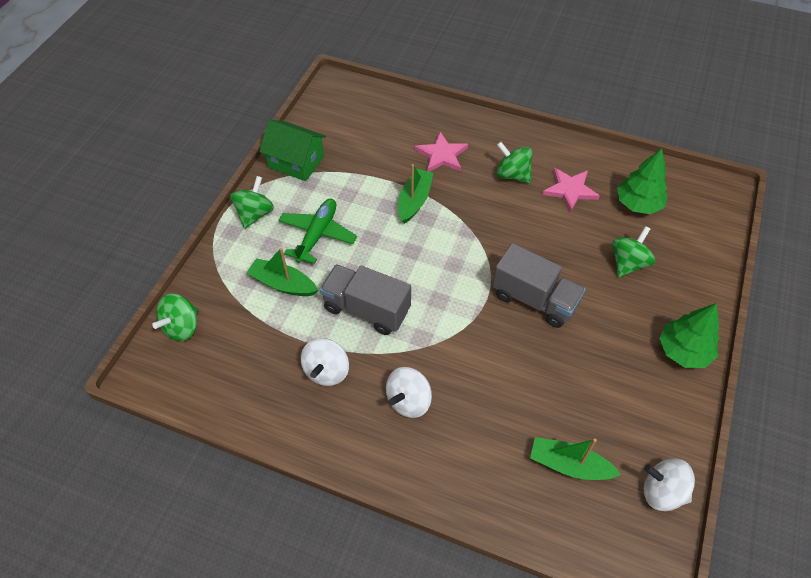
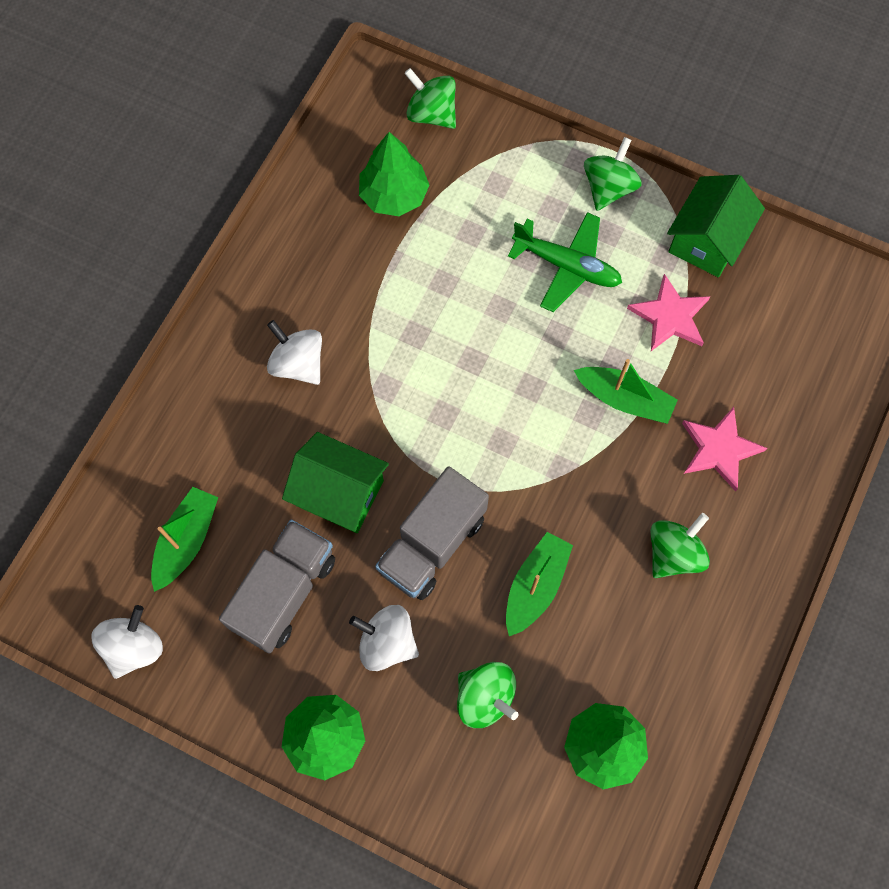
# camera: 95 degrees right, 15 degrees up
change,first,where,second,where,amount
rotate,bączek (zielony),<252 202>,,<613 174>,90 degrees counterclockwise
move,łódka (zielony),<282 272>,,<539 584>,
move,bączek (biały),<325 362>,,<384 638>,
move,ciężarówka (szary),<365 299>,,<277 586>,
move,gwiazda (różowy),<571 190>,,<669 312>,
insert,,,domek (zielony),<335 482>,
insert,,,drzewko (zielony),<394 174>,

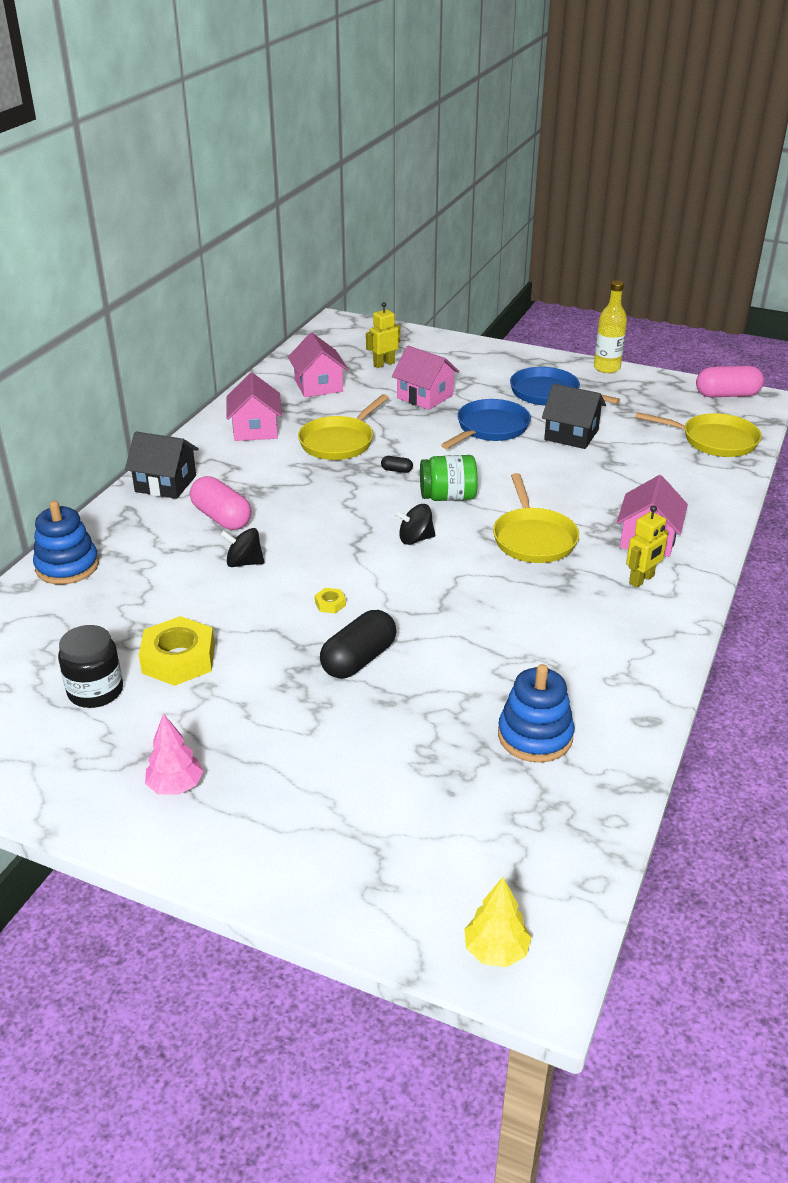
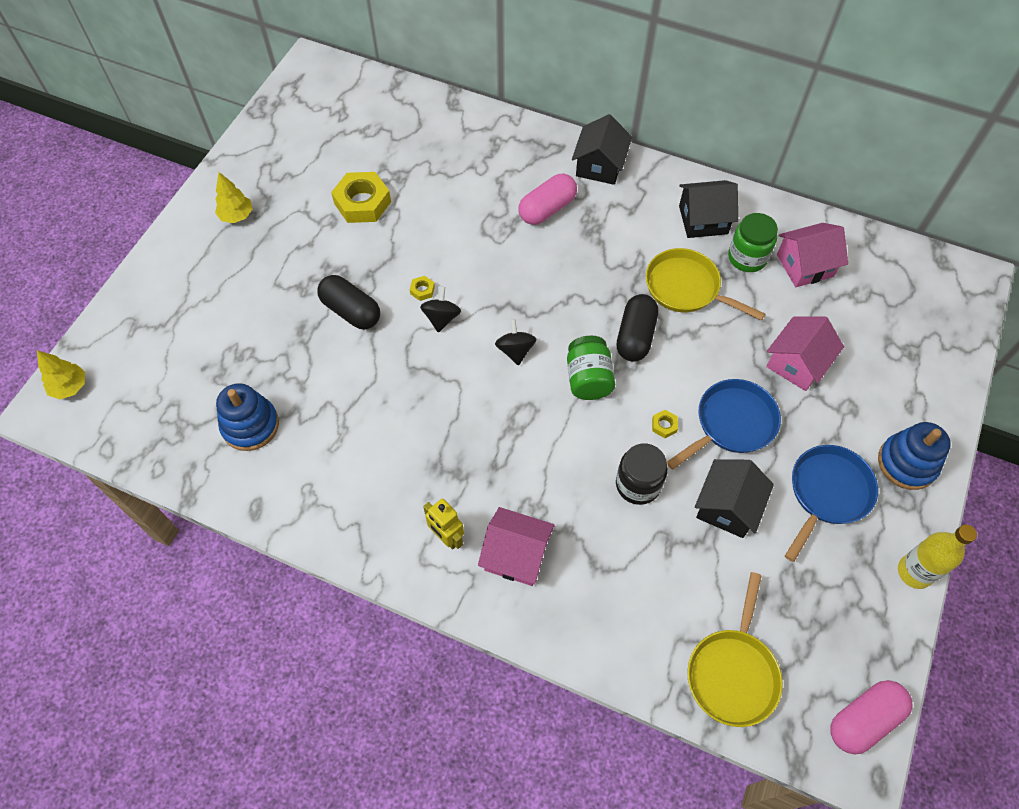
# camera: 90 degrees right, 25 degrees up
change,first,where,second,where,amount
move,zabawka nakładanka (niebieski),<66 542>,,<914 456>,
move,słoik (czarny),<90 666>,,<642 474>,
recolor,drzewko (różowy),<174 754>,drzewko (żółty),<233 197>,
move,bączek (czarny),<242 547>,,<440 309>,
recolor,domek (różowy),<254 407>,domek (czarny),<708 209>,
delete,robot (żółty),<383 335>,,,
resize,kapsułka (czarny),<397 464>,,<637 328>,x2.29
rotate,patelnia (niebieski),<486 424>,,<724 424>,75 degrees counterclockwise
delete,patelnia (żółty),<536 518>,,,
rotate,kapsułka (różowy),<730 381>,,<871 717>,60 degrees clockwise
insert,,,nakrętka (żółty),<665 424>,
insert,,,słoik (zielony),<753 242>,

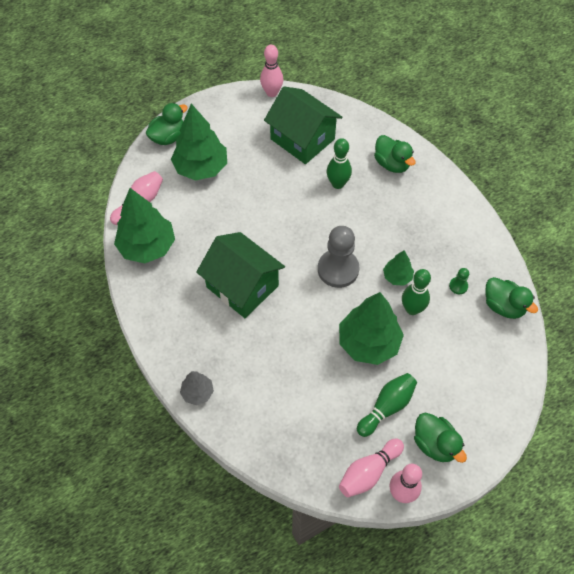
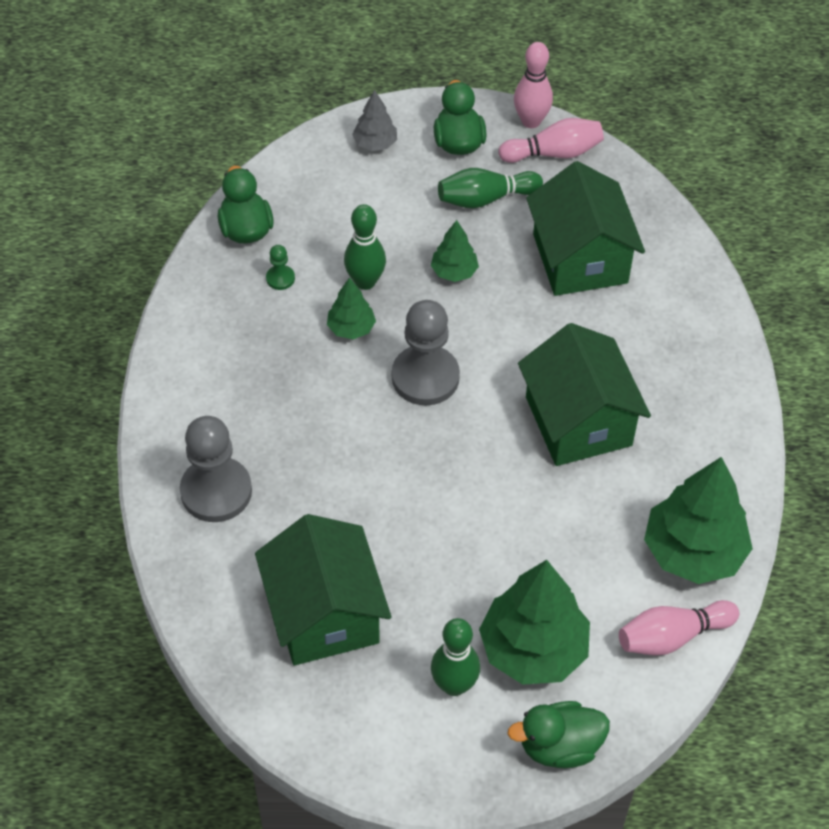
# camera: 150 degrees left, 5 degrees down
change,first,where,second,where,amount
move,drzewko (szary),<197 388>,,<374 120>,
delete,kręgiel (różowy),<271 71>,,,
move,kręgiel (zielony),<339 163>,,<455 657>,
resize,drzewko (zielony),<371 328>,,<455 251>,x0.50
replace,kaczka (zielony),<395 154>,pionek (szary),<216 469>,
insert,,,domek (zielony),<585 228>,

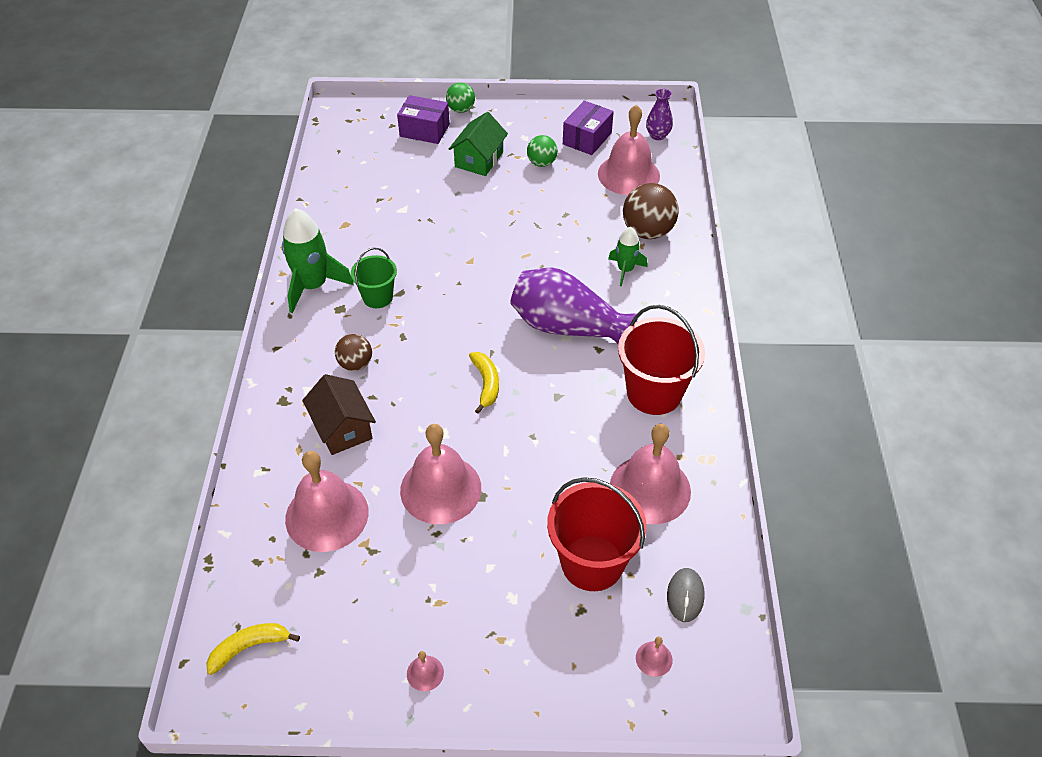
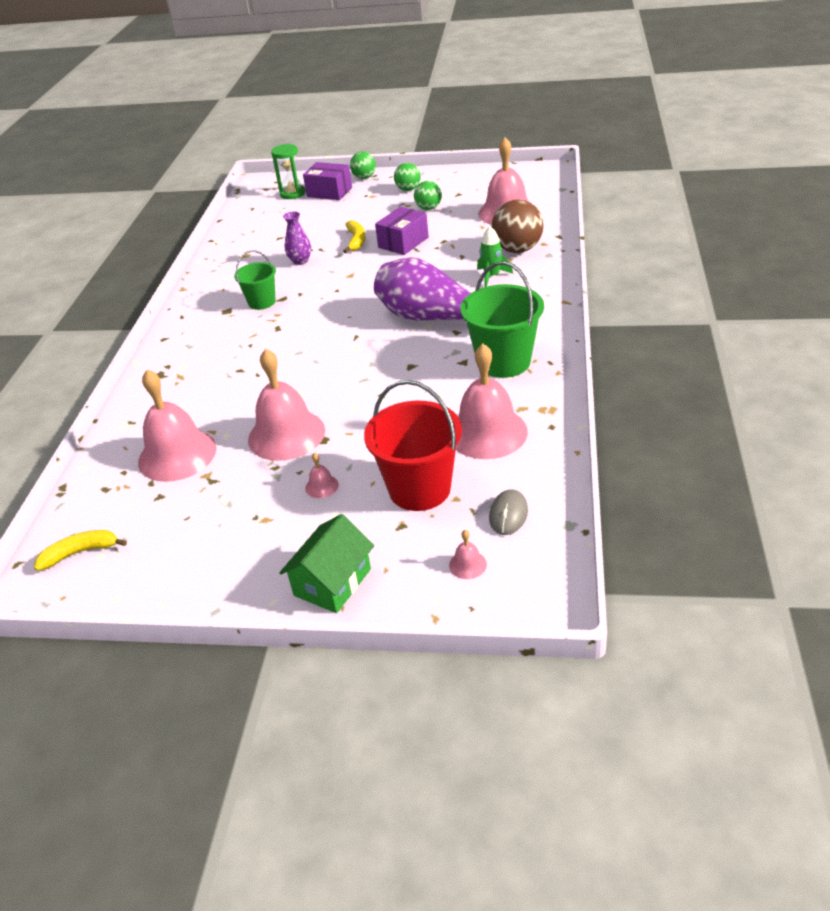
# camera: 10 degrees right, 10 degrees down
change,first,where,second,where,amount
delete,rakieta (zielony),<318 260>,,,
delete,domek (brązowy),<339 414>,,,
delete,piłka (brązowy),<353 352>,,,
move,dzwonek (różowy),<425 671>,,<322 475>,
move,domek (zielony),<478 144>,,<326 563>,
move,banan (żółty),<484 383>,,<354 236>,
move,pudełko (fioletowy),<588 128>,,<402 231>,
recolor,wiadro (czerwony),<661 360>,wiadro (zielony),<502 319>,
move,wazon (fioletowy),<659 114>,,<297 238>,
insert,,,klepsydra (zielony),<288 171>,
insert,,,piłka (zielony),<407 177>,

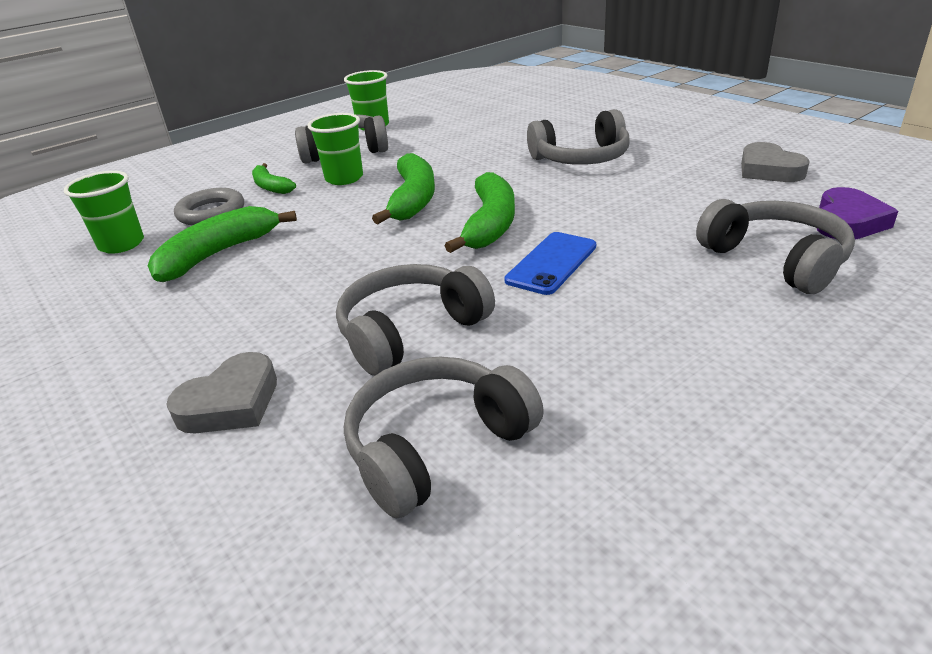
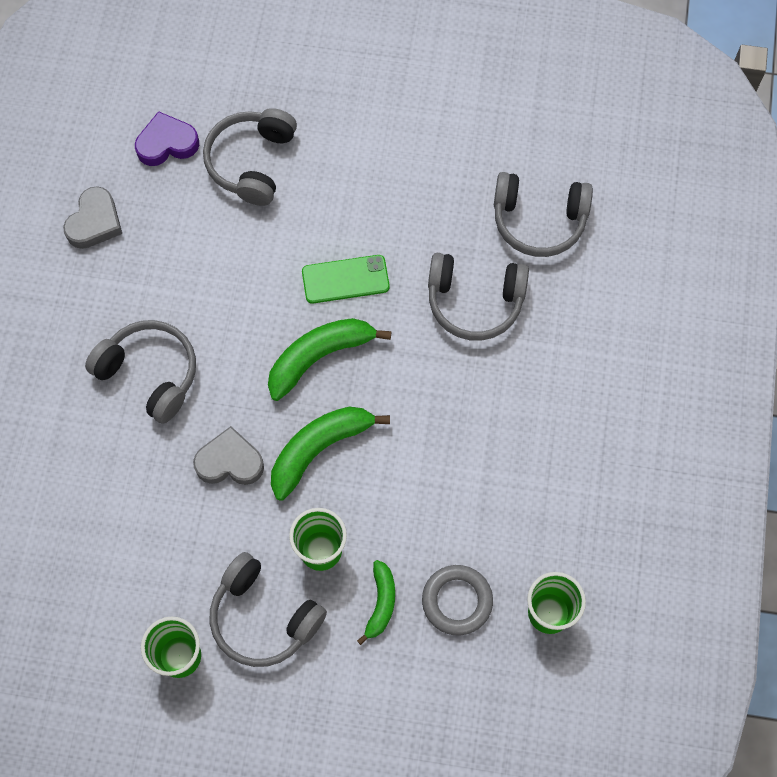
# camera: 135 degrees left, 35 degrees up
change,first,where,second,where,amount
delete,banan (zielony),<222 244>,,,
move,serce (szary),<221 392>,,<228 455>,
recolor,telefon (niebieski),<550 263>,telefon (zielony),<346 279>,

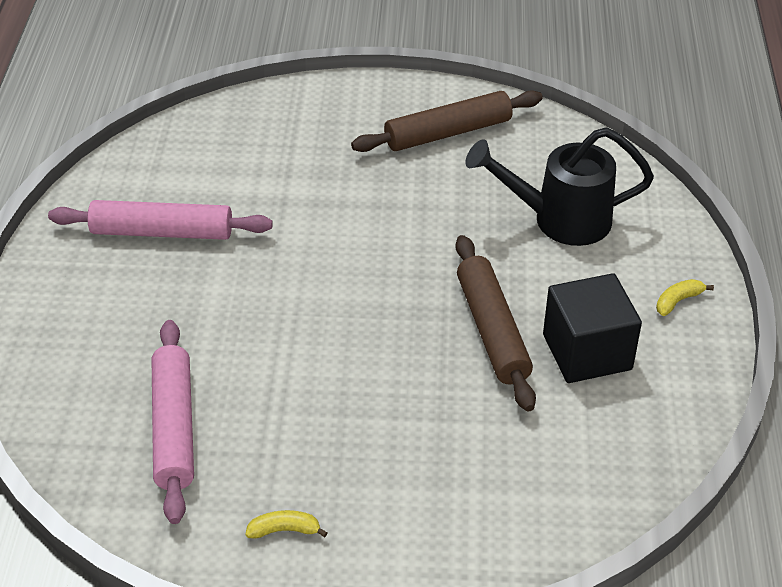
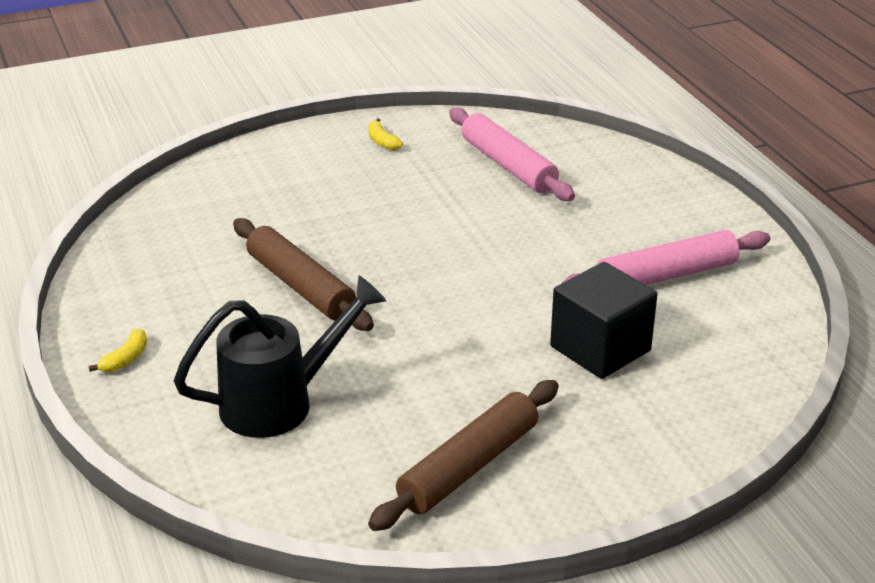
# camera: 155 degrees right, 10 degrees down
change,first,where,second,where,amount
rotate,banan (żółty),<286 524>,,<385 134>,90 degrees clockwise
move,sześcian (czarny),<592 328>,,<603 320>,

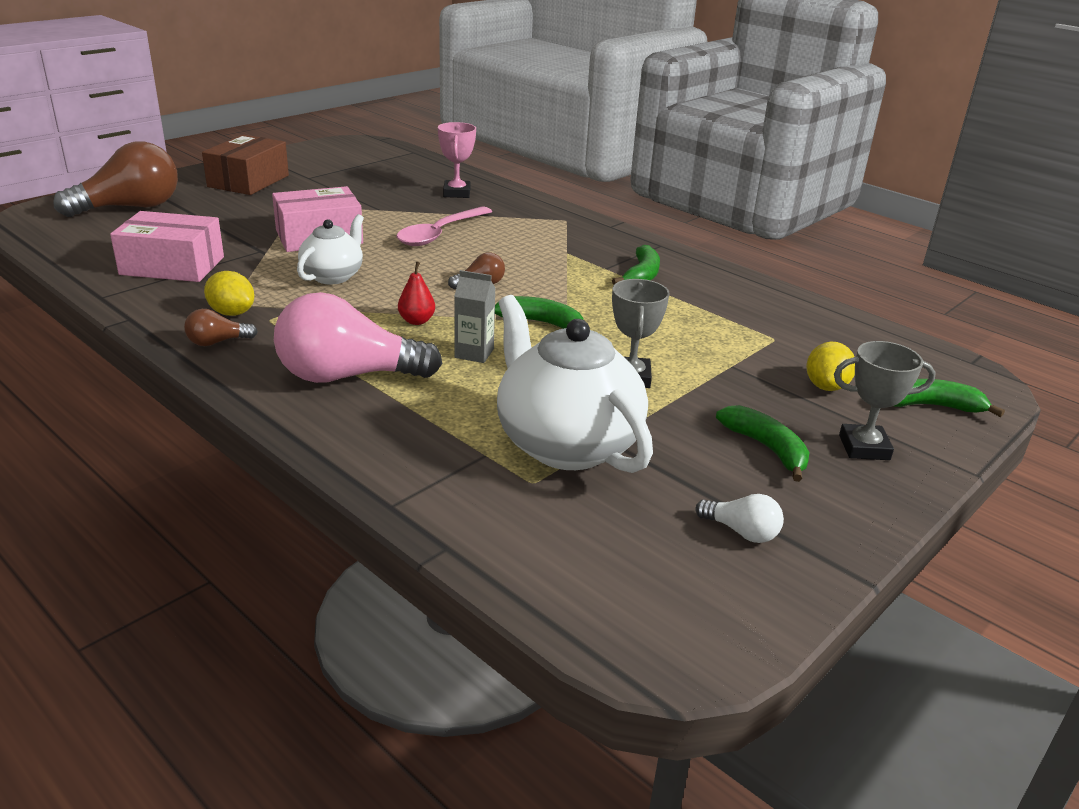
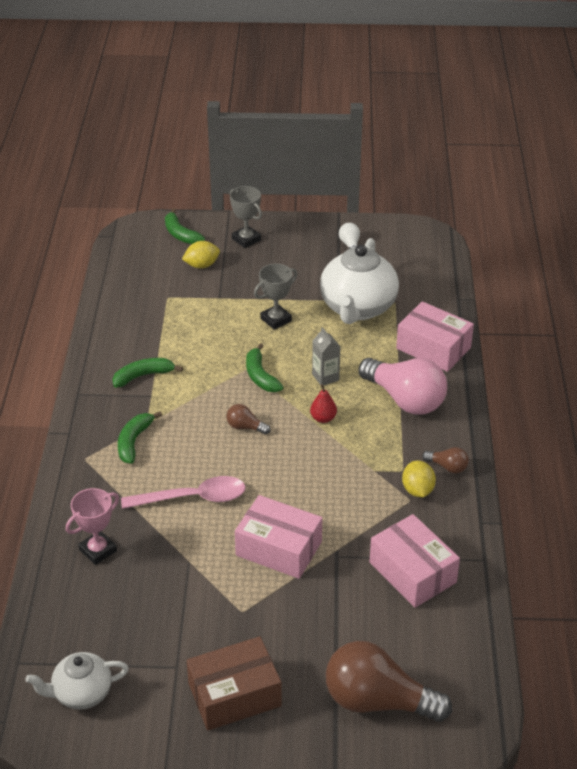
# camera: 130 degrees left, 10 degrees up
change,first,where,second,where,amount
move,imbryk (biały),<330 249>,,<77 681>,
move,banan (zielony),<763 443>,,<140 437>,
insert,,,pudełko (różowy),<435 336>,

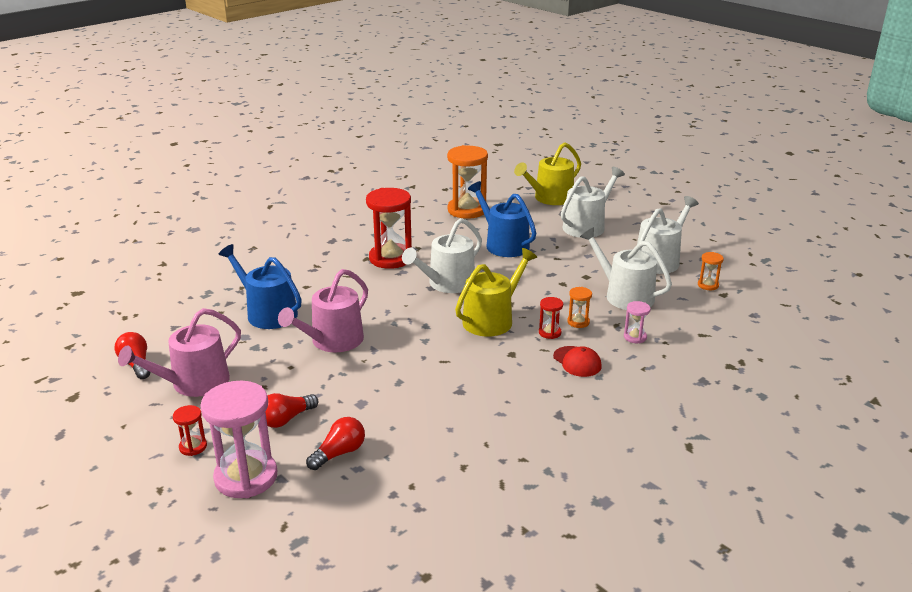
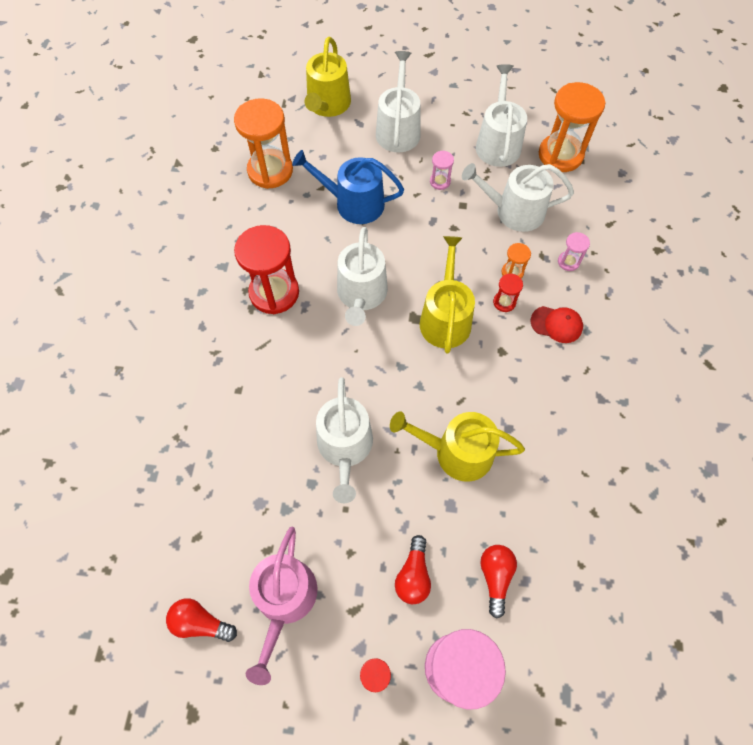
# camera: 40 degrees left, 35 degrees up
change,first,where,second,where,amount
delete,konewka (niebieski),<260 286>,,,
recolor,konewka (różowy),<323 310>,konewka (biały),<344 440>,
resize,klepsydra (pomarańczowy),<711 271>,,<572 127>,x2.20
insert,,,konewka (żółty),<457 446>,
insert,,,klepsydra (różowy),<442 170>,

